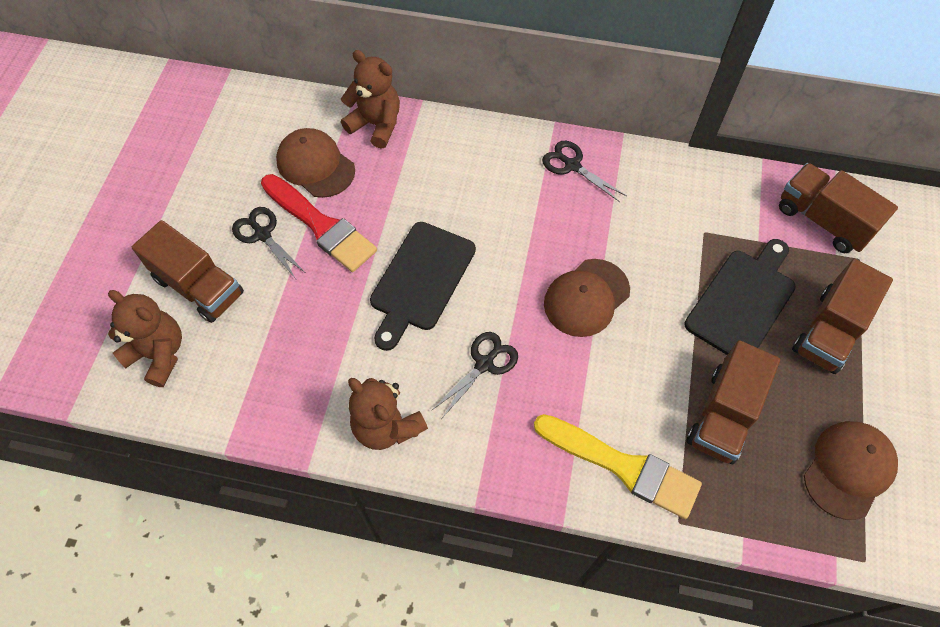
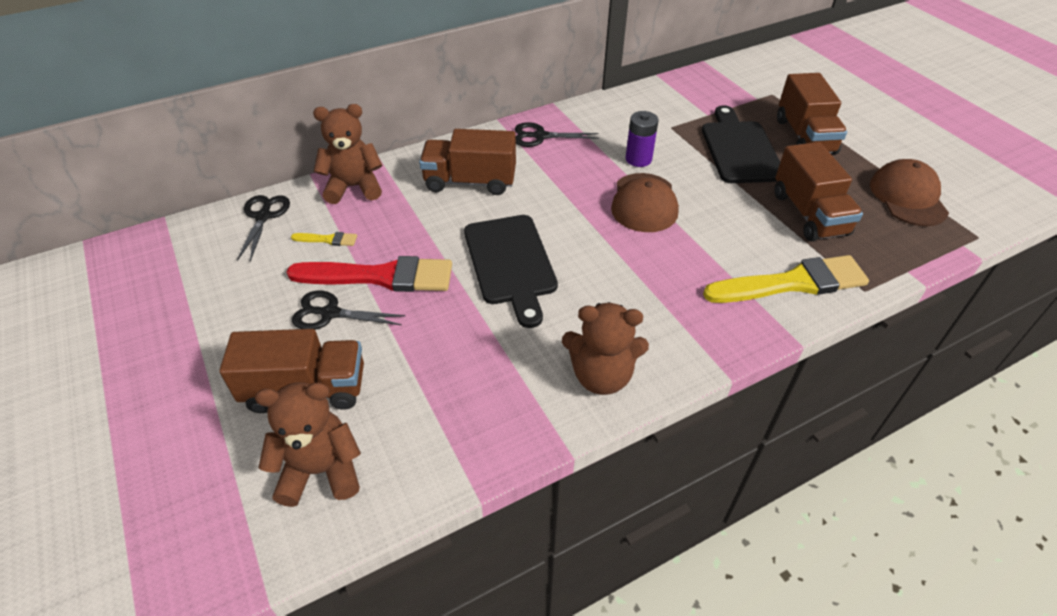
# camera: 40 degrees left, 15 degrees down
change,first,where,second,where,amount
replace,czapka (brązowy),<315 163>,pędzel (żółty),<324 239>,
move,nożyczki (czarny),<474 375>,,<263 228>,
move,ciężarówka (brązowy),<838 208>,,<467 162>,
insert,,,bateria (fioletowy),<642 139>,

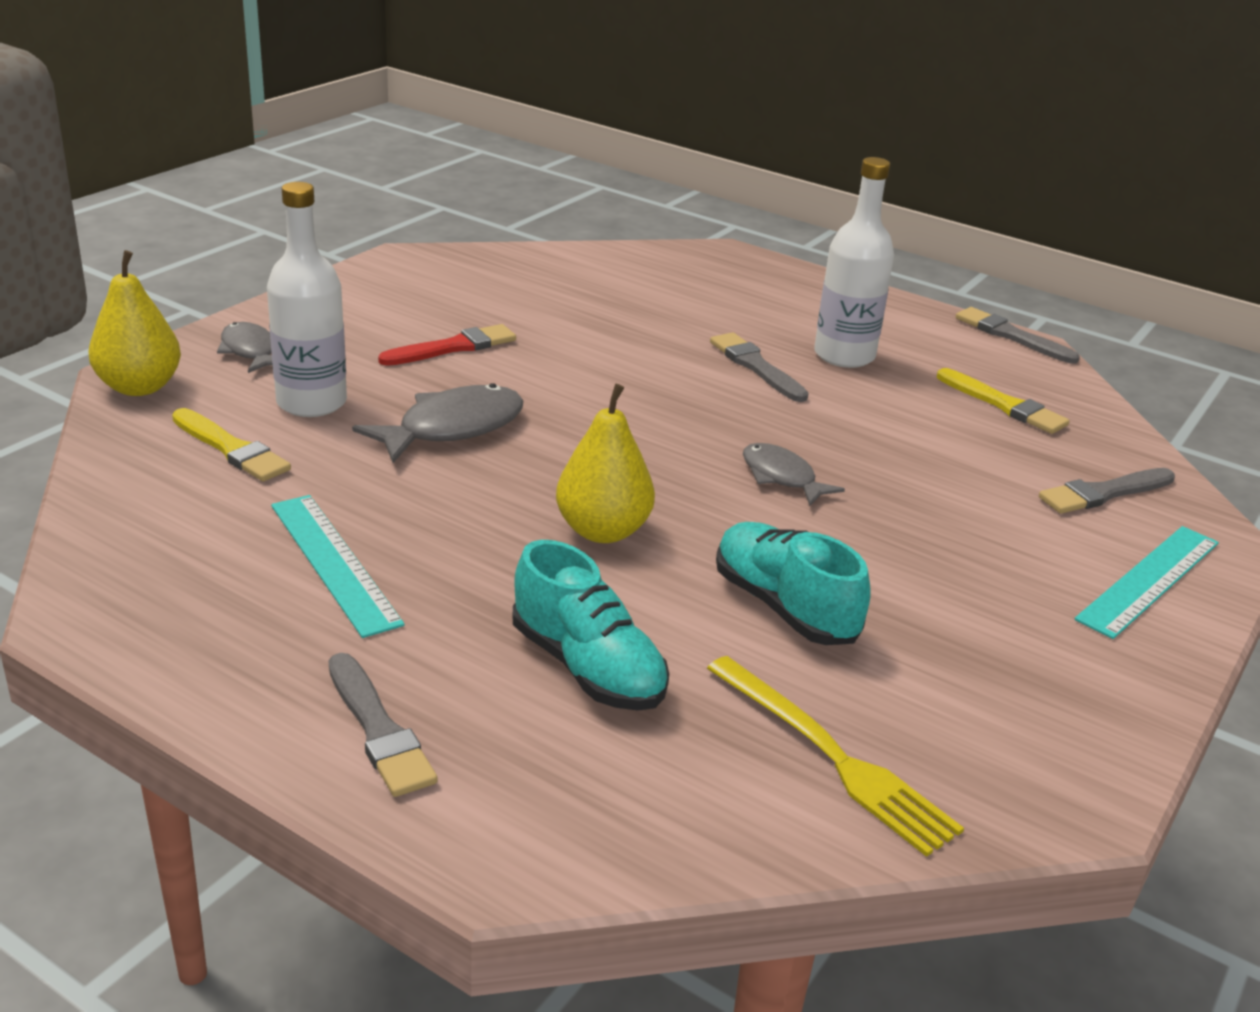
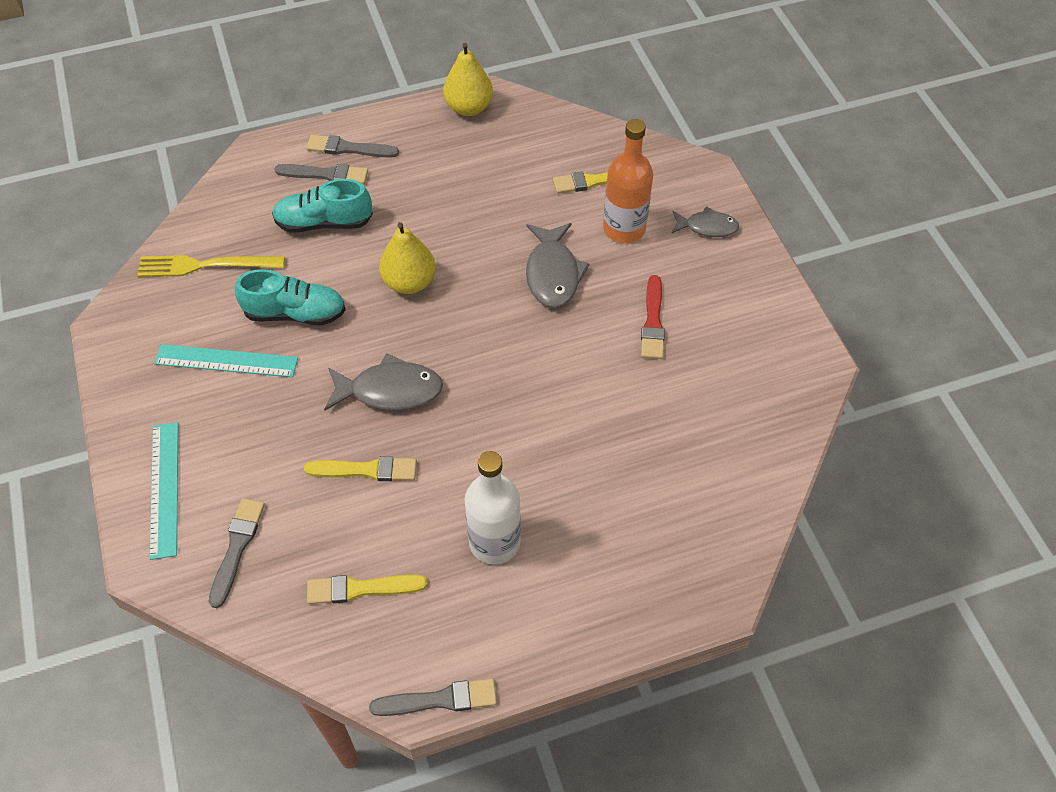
# camera: 130 degrees right, 25 degrees up
change,first,where,second,where,amount
move,gruszka (żółty),<135 323>,,<468 79>,
recolor,butelka (biały),<307 299>,butelka (pomarańczowy),<628 181>,
move,linijka (turkusowy),<338 566>,,<226 360>,
move,pędzel (szary),<759 367>,,<321 174>,
resize,ryba (szary),<794 474>,,<383 382>,x1.57
insert,,,pędzel (żółty),<360 468>,

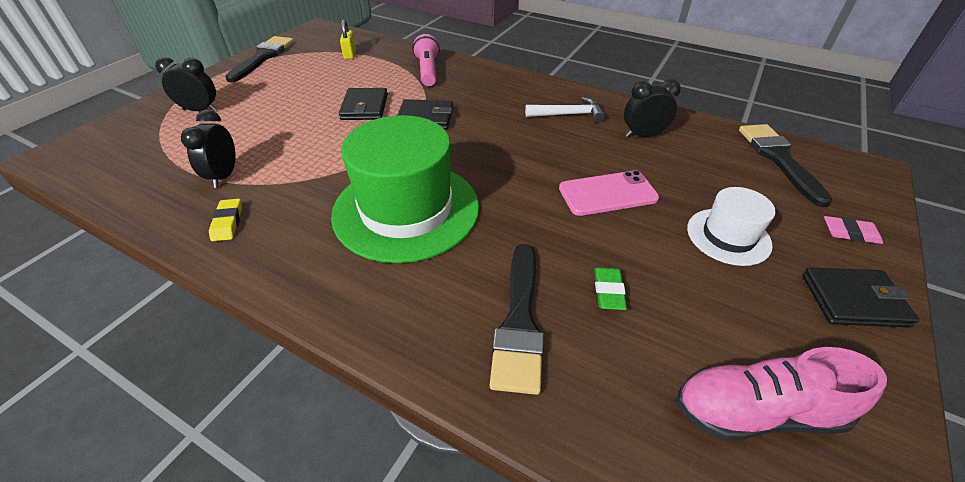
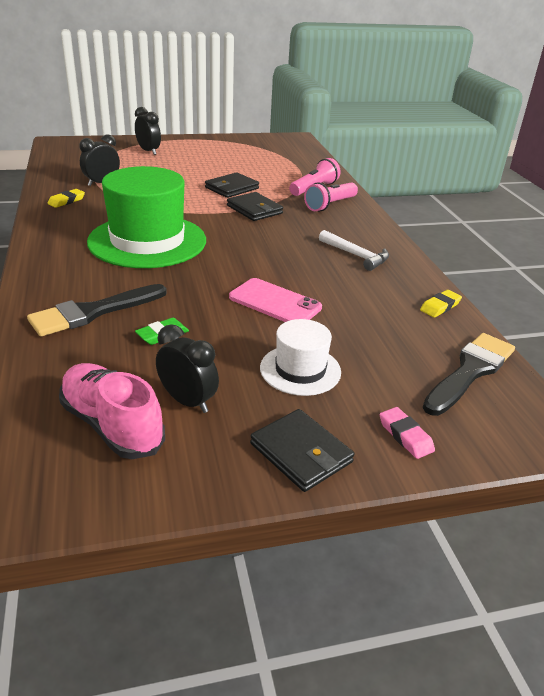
# camera: 45 degrees right, 10 degrees down
change,first,where,second,where,amount
delete,pędzel (czarny),<259 59>,,,
delete,kłódka (żółty),<348 39>,,,
move,budzik (czarny),<652 108>,,<187 368>,
insert,,,latarka (różowy),<331 196>,
insert,,,gumka do mazania (żółty),<441 304>,

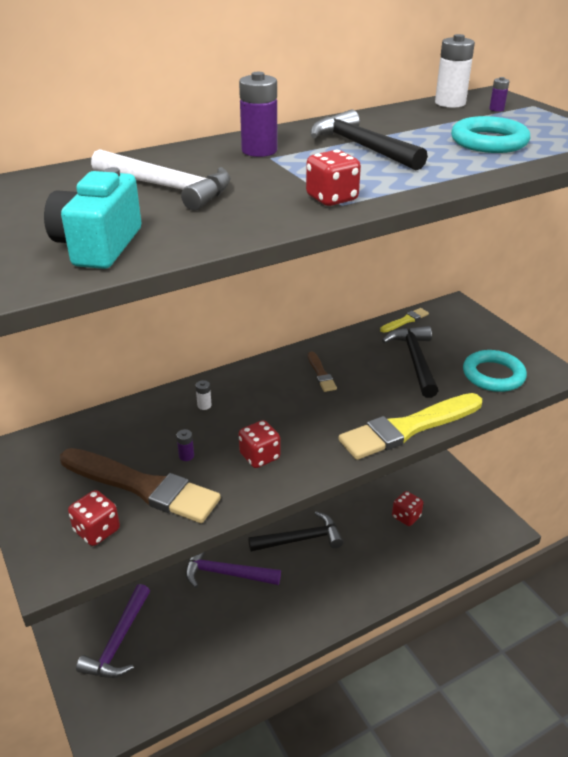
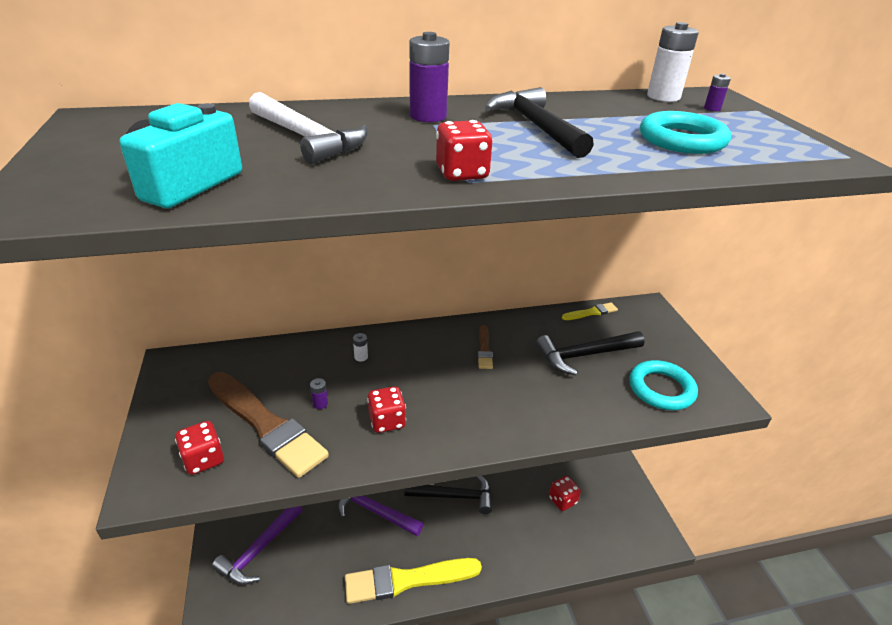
# camera: 15 degrees right, 0 degrees up
change,first,where,second,where,amount
move,pędzel (żółty),<410 426>,,<413 581>,
rotate,młotek (czarny),<410 362>,,<590 353>,120 degrees counterclockwise

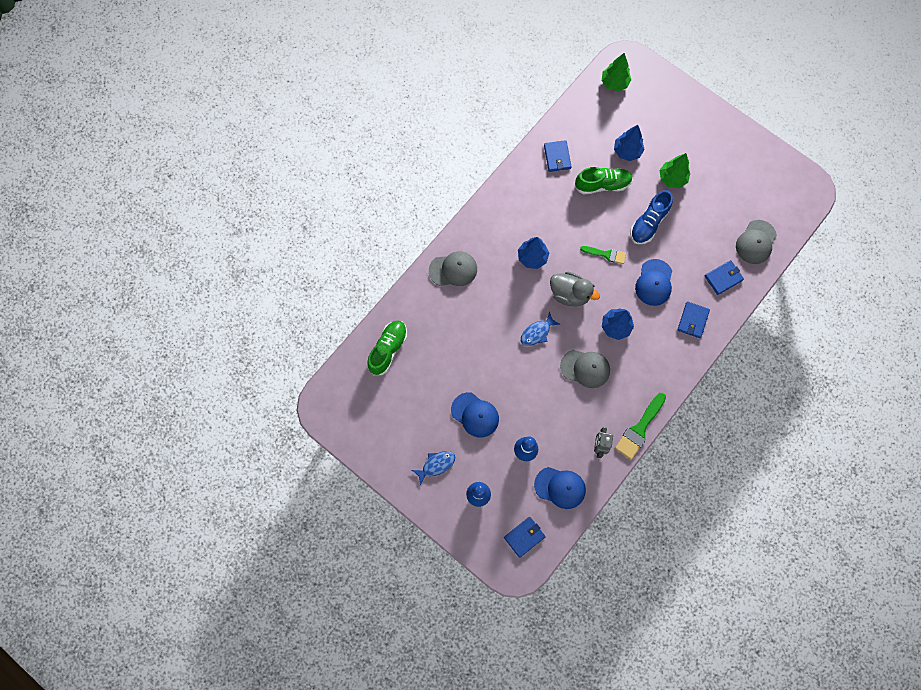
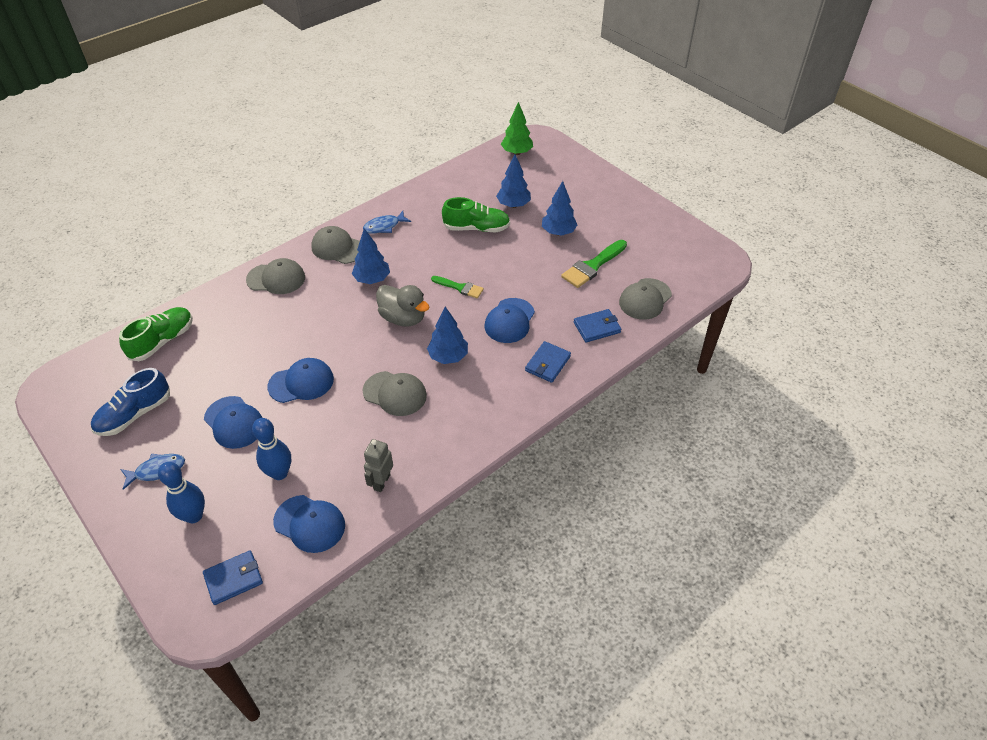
# camera: 10 degrees right, 25 degrees down
change,first,where,second,where,amount
move,ryba (niebieski),<541 328>,,<387 222>,
delete,portfel (niebieski),<558 156>,,,
move,pędzel (zielony),<640 426>,,<594 264>,
move,but (niebieski),<651 217>,,<130 402>,
recolor,drzewko (zielony),<674 170>,drzewko (niebieski),<560 208>,
insert,,,czapka (niebieski),<301 380>,
insert,,,czapka (szary),<335 245>,

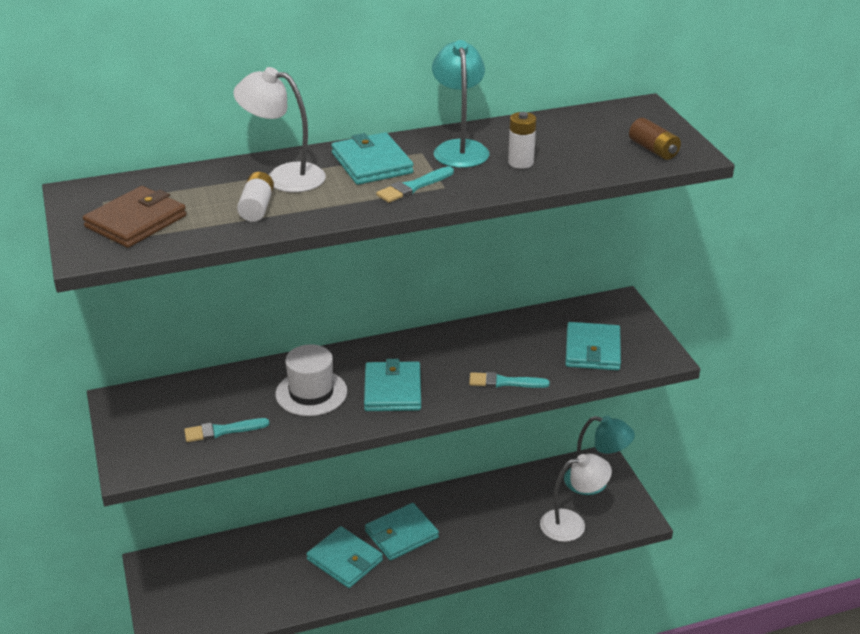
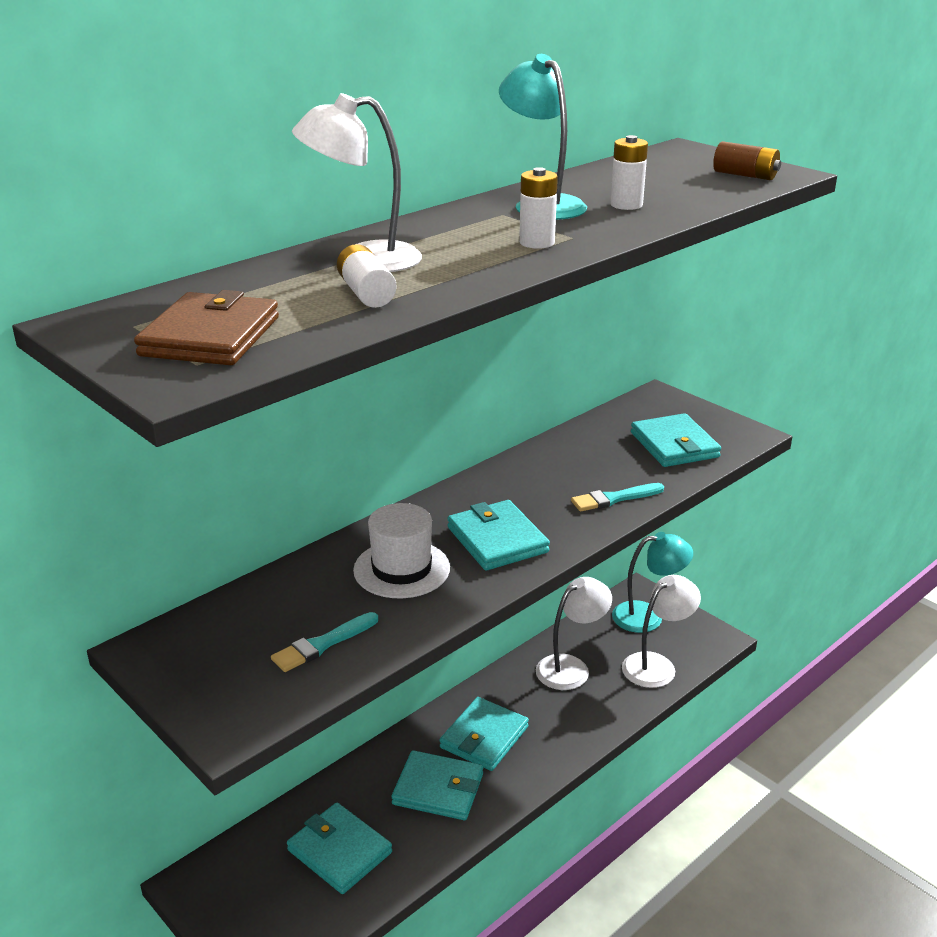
# camera: 25 degrees left, 5 degrees down
change,first,where,second,where,amount
move,portfel (turkusowy),<372 158>,,<339 848>,
replace,pędzel (turkusowy),<415 184>,bateria (biały),<538 208>,
insert,,,lampka (biały),<574 633>,

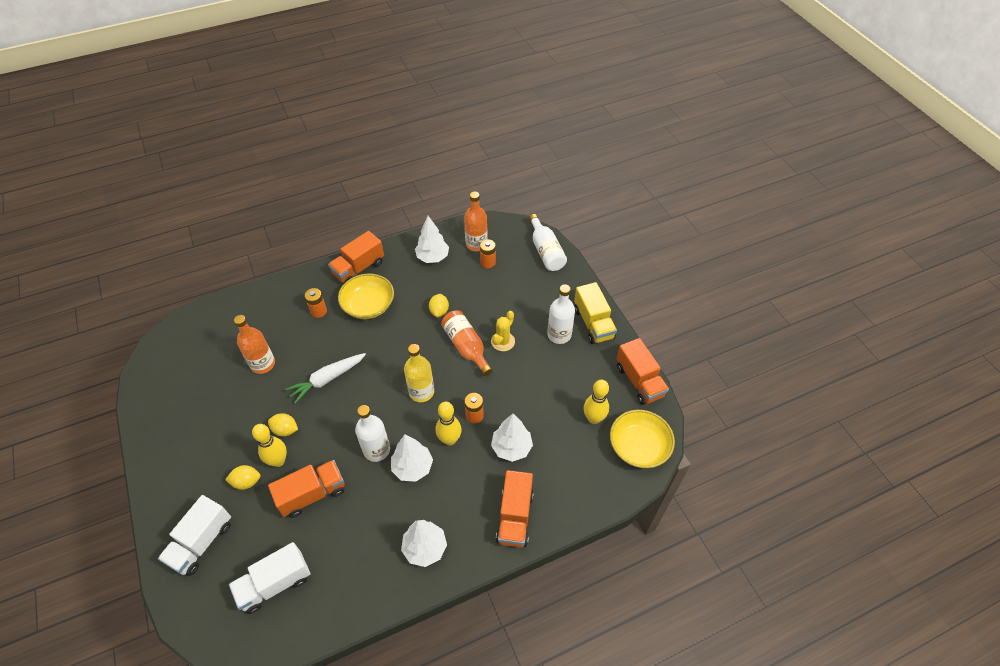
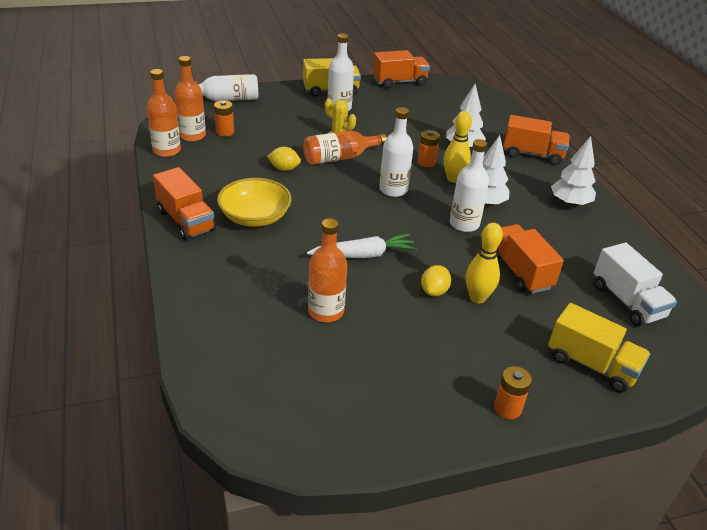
# camera: 85 degrees left, 15 degrees down
change,first,where,second,where,amount
recolor,ciężarówka (biały),<194 535>,ciężarówka (żółty),<599 348>,
delete,cytryna (żółty),<243 477>,,,
rotate,marchewka (biały),<325 378>,,<362 246>,75 degrees counterclockwise
move,bateria (pomarańczowy),<316 303>,,<513 392>,
recolor,butelka (żółty),<419 373>,butelka (biały),<396 152>,
delete,drzewko (biały),<432 239>,,,
delete,kręgiel (żółty),<596 402>,,,
delete,miska (żółty),<642 439>,,,
insert,,,butelka (pomarańczowy),<164 113>,

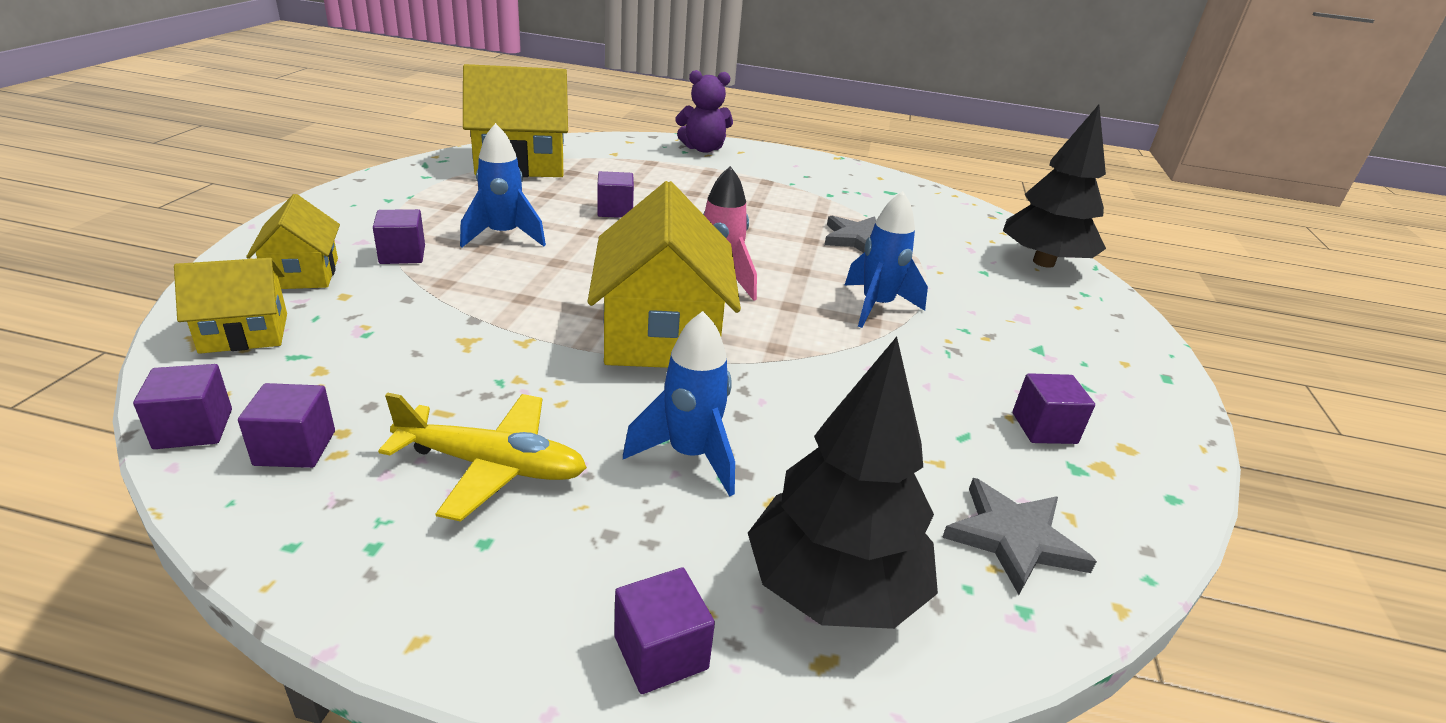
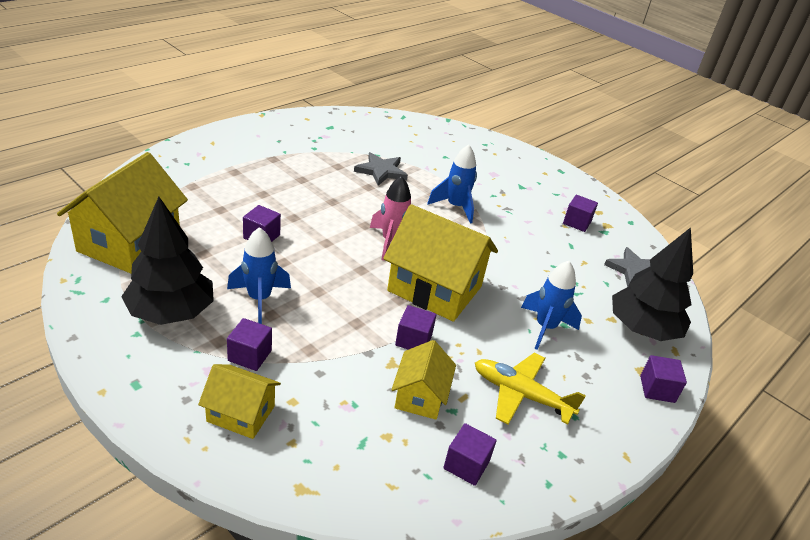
# camera: 60 degrees left, 5 degrees up
change,first,where,second,where,amount
move,sześcian (fioletowy),<182 406>,,<415 327>,
move,domek (żółty),<230 306>,,<423 380>,
rotate,samolot (żółty),<482 457>,,<530 388>,105 degrees counterclockwise
delete,miś (fioletowy),<704 111>,,,
move,drzewko (czarny),<1054 186>,,<167 261>,

